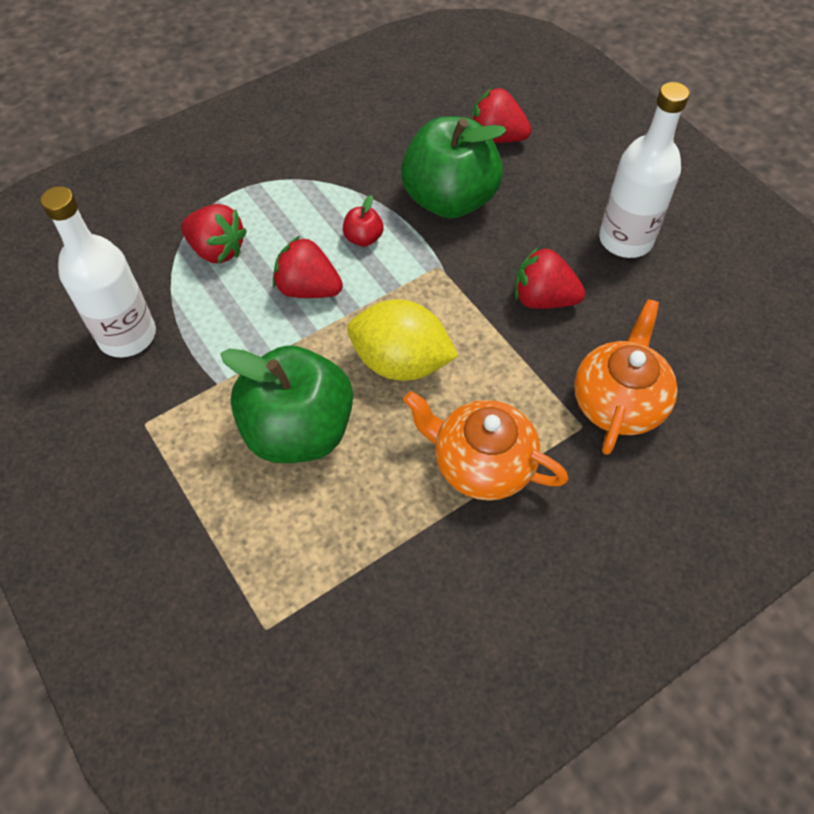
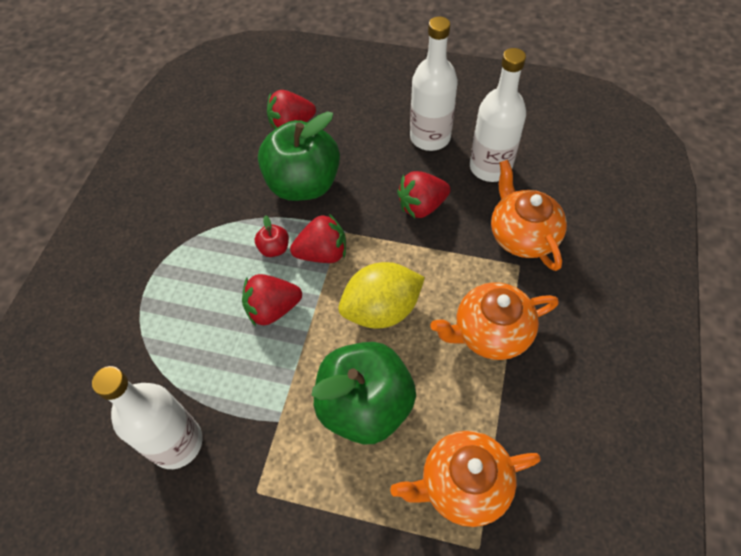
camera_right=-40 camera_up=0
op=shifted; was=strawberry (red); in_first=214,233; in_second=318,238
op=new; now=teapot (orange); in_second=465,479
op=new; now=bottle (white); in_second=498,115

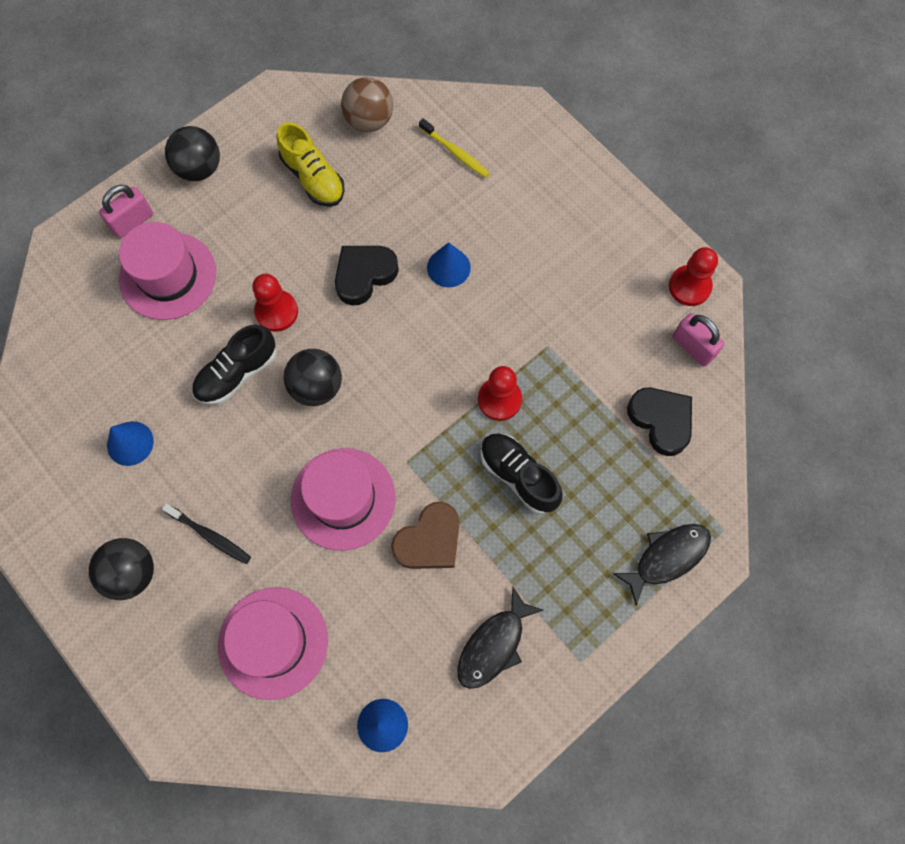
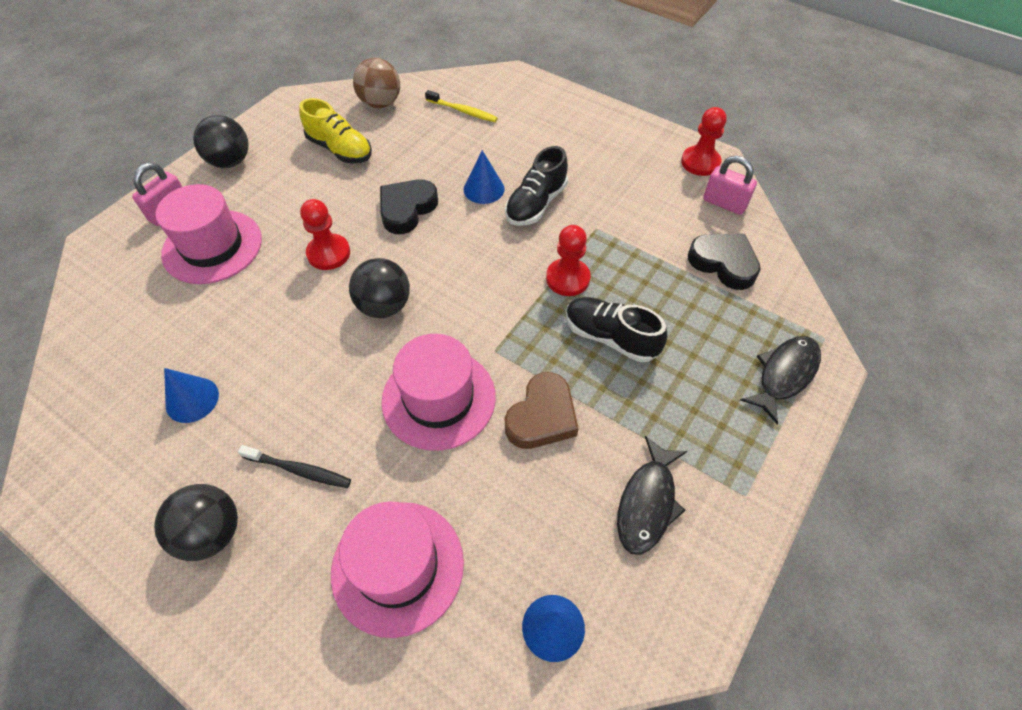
camera_right=-15 camera_up=-15
op=shifted; was=shoe (black); in_first=234,365; in_second=536,186

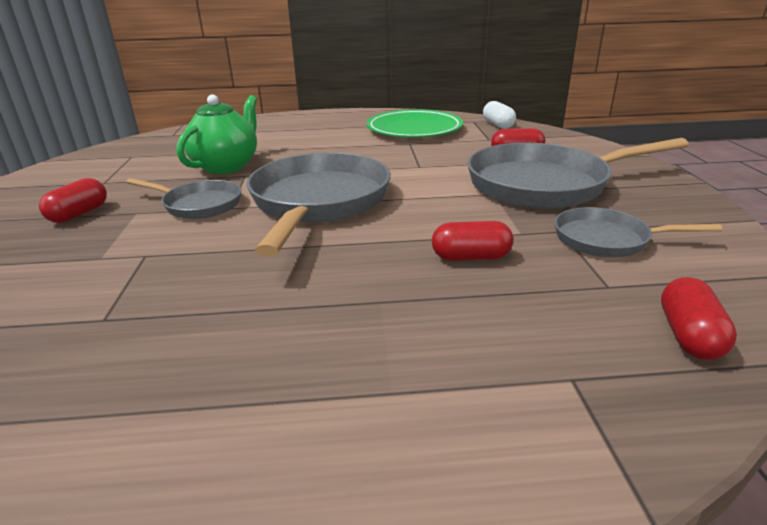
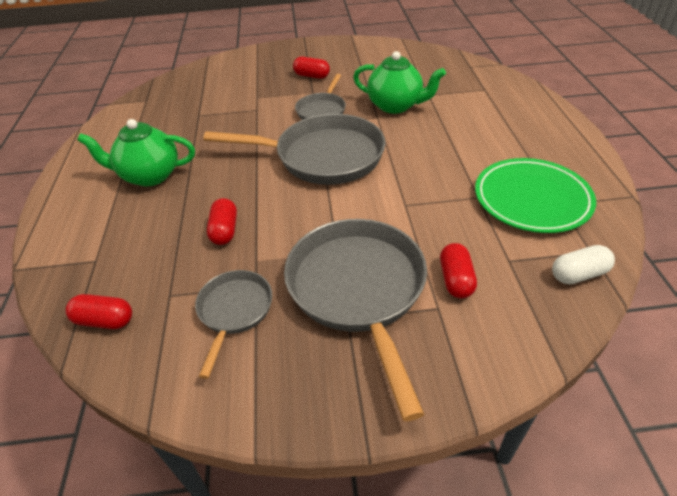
camera_right=90 camera_up=15
op=new; now=teapot (green); in_second=136,152

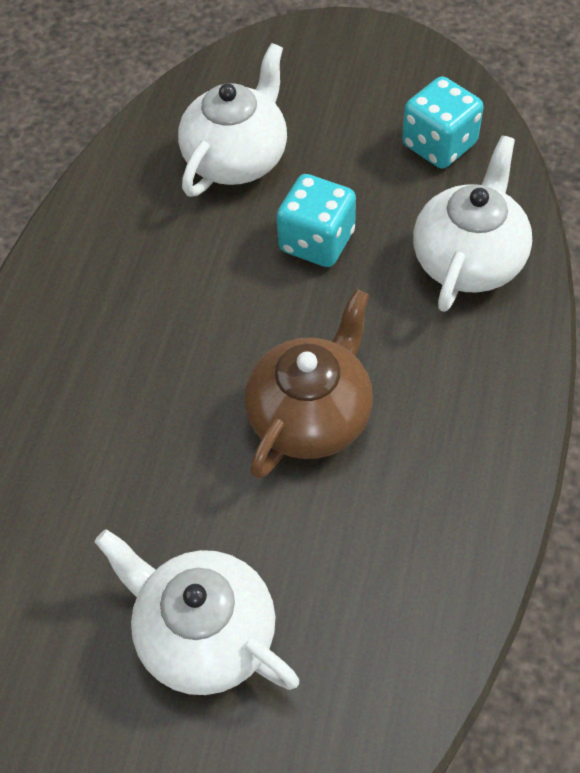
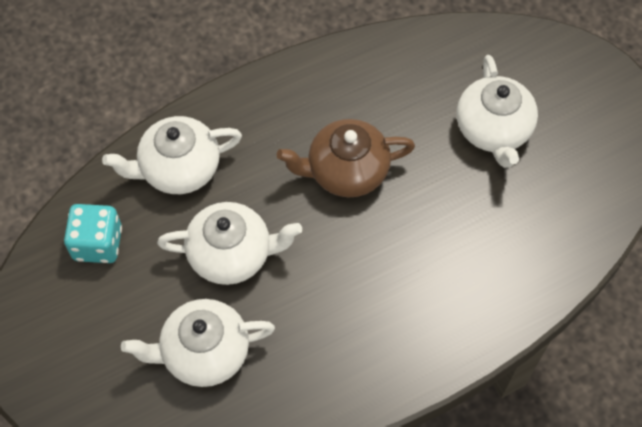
camera_right=-135 camera_up=5
op=swapped; was=dice (turquoise); now=teapot (white); in_first=316,220; in_second=229,243

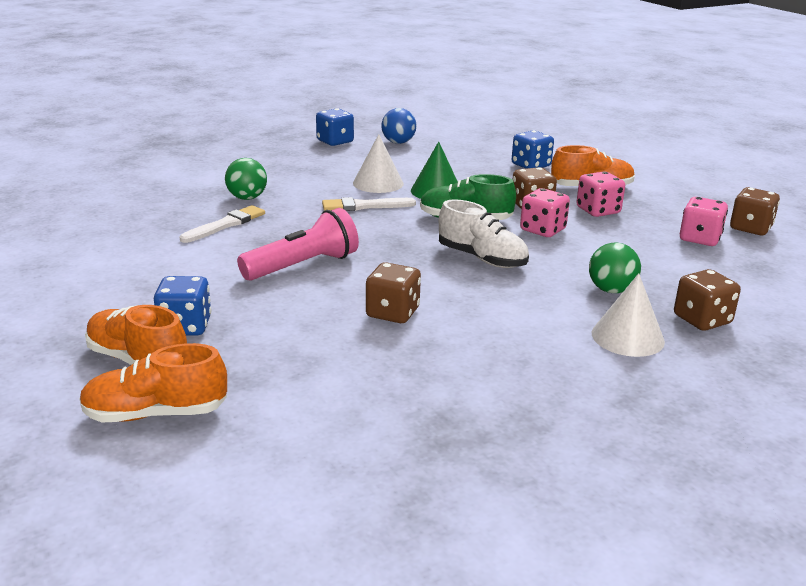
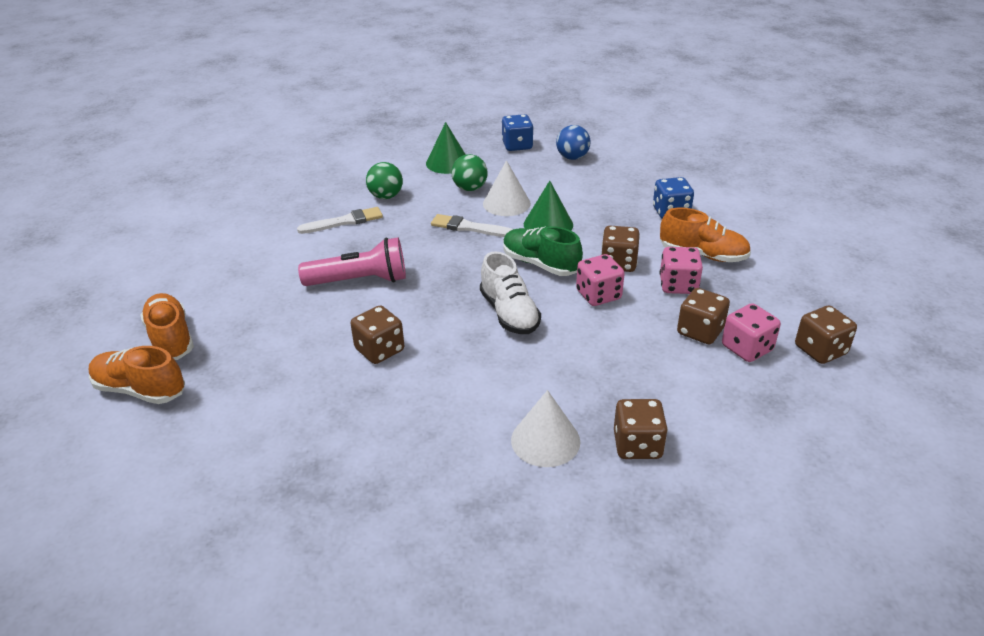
camera_right=30 camera_up=10
op=gone; was=dice (blue); in_first=182,306
op=shifted; was=ball (green); in_first=615,268; in_second=469,172
op=new; now=cone (green); in_second=446,148
op=new; now=dice (brown); in_second=703,316

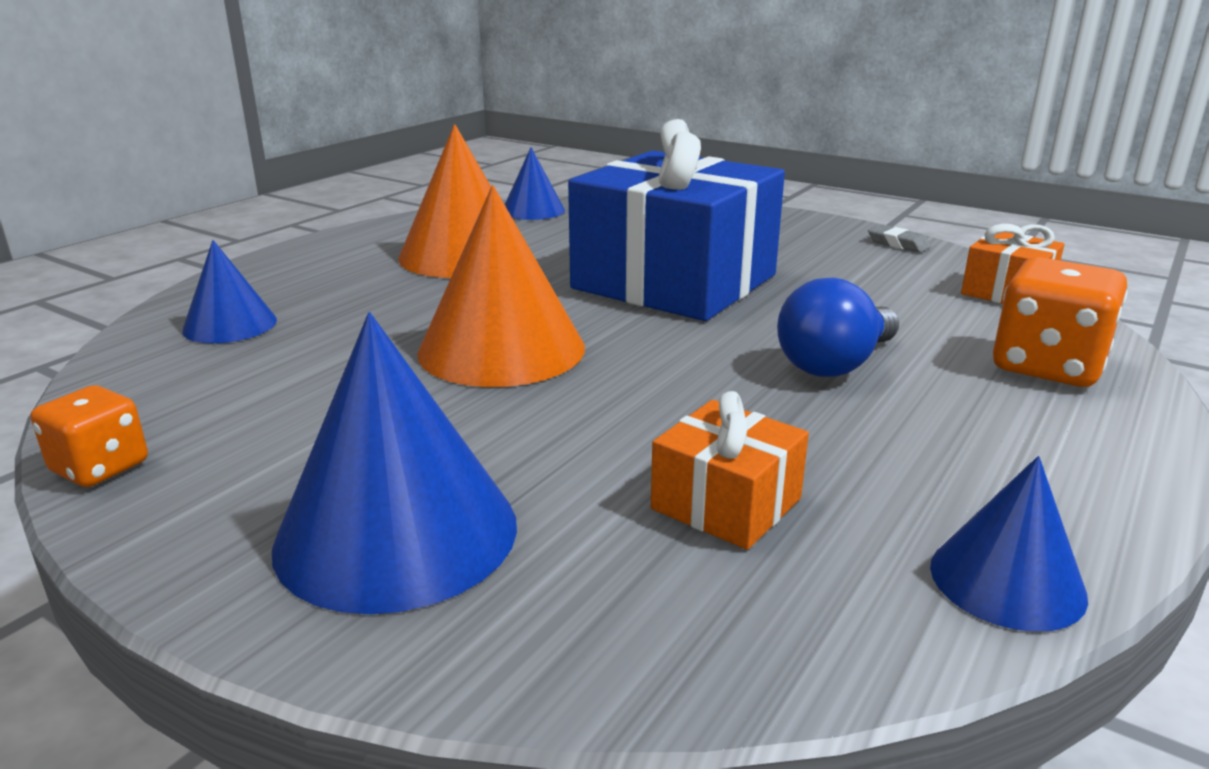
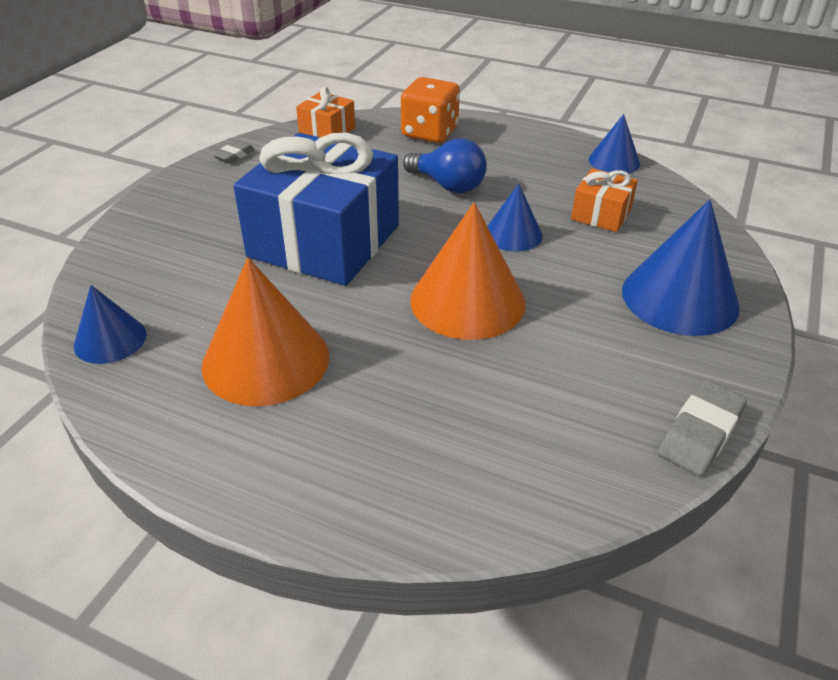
camera_right=-100 camera_up=15
op=swapped; was=dice (orange); now=eraser (grey); in_first=89,436; in_second=702,428
op=shifted; was=cone (blue); in_first=229,291; in_second=515,217

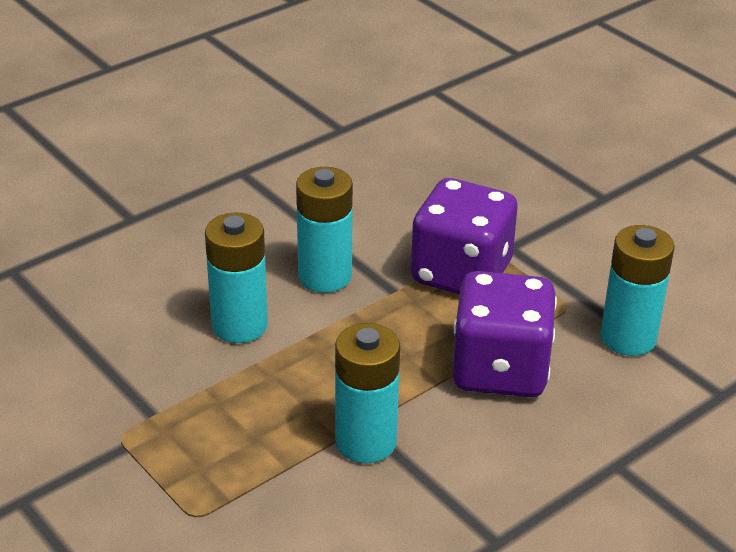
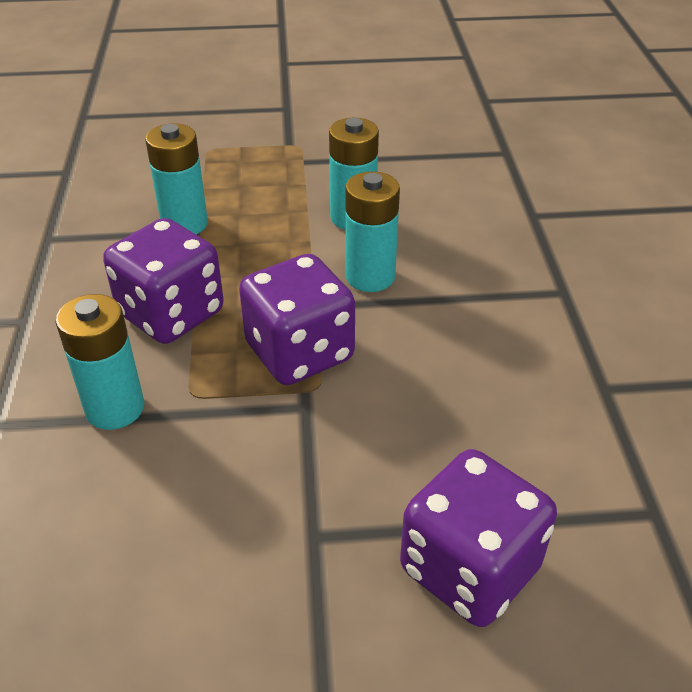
camera_right=125 camera_up=5
op=new; now=dice (purple); in_second=478,538

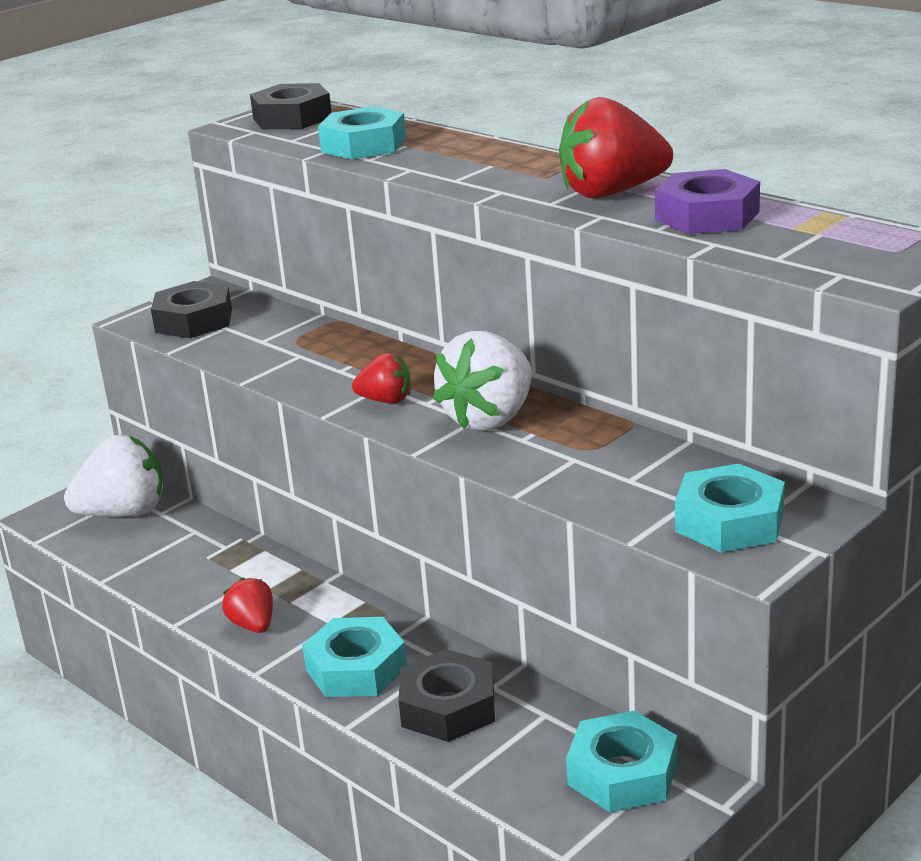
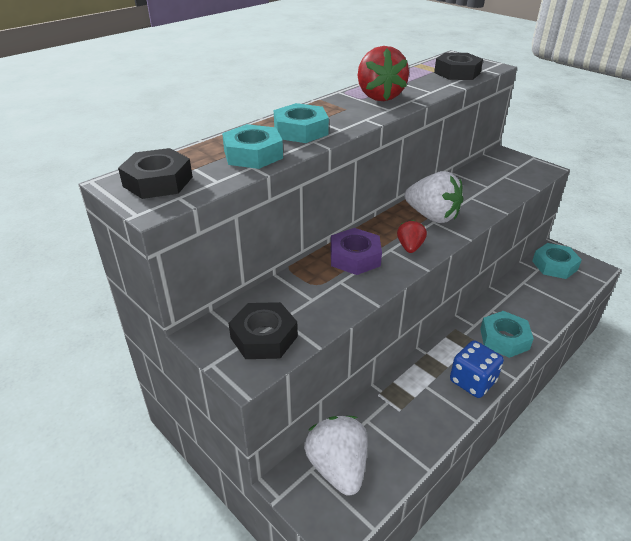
camera_right=-90 camera_up=10
op=swapped; was=strawberry (red); now=dice (blue); in_first=247,605; in_second=477,369
op=shifted; was=nut (black); in_first=447,695; in_second=458,66
op=shifted; was=nut (purple); in_first=707,201; in_second=356,251
op=shifted; was=nut (turquoise); in_first=730,507; in_second=301,123

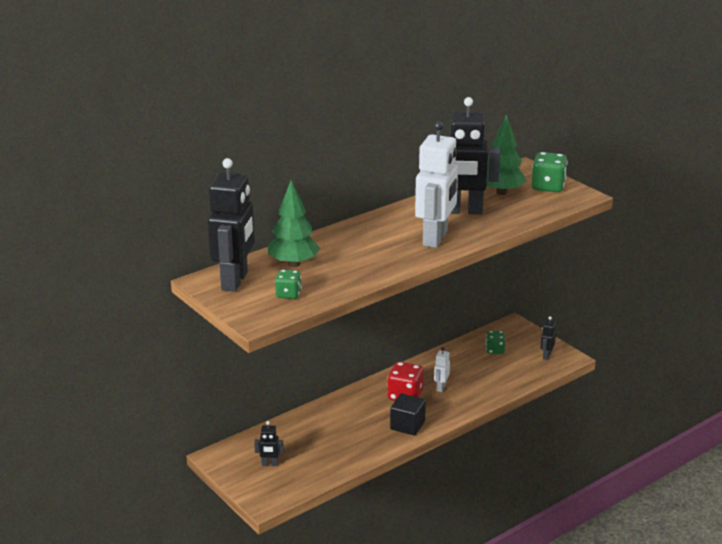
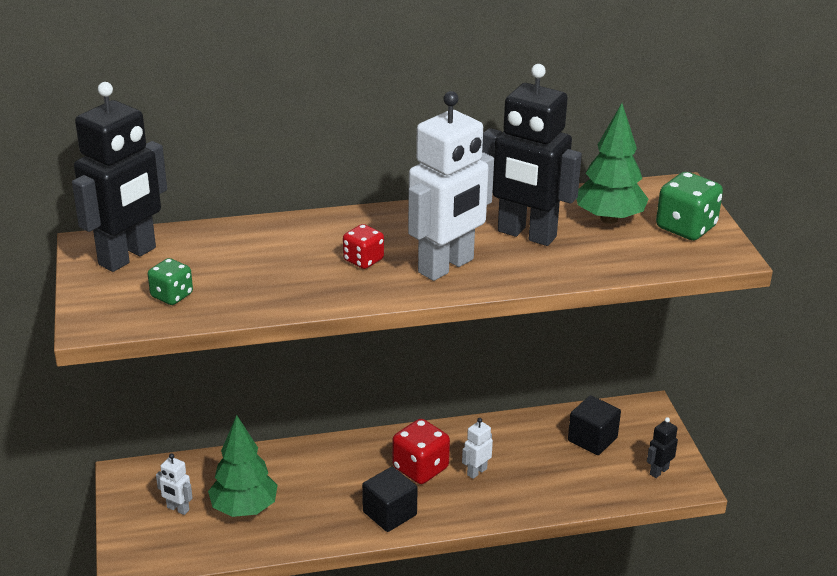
camera_right=25 camera_up=5
op=repainted; was=robot (black); now=robot (white); in_first=269,443; in_second=174,484
op=shifted; was=tree (green); in_first=294,223; in_second=243,466
op=swapped; was=dice (green); now=cube (black); in_first=495,342; in_second=594,425
op=new; now=dice (red); in_second=363,246

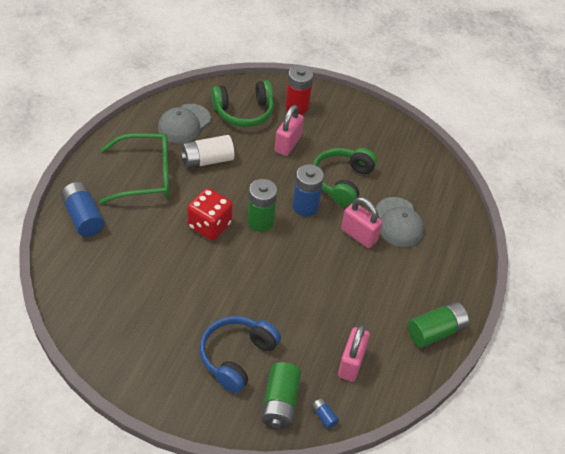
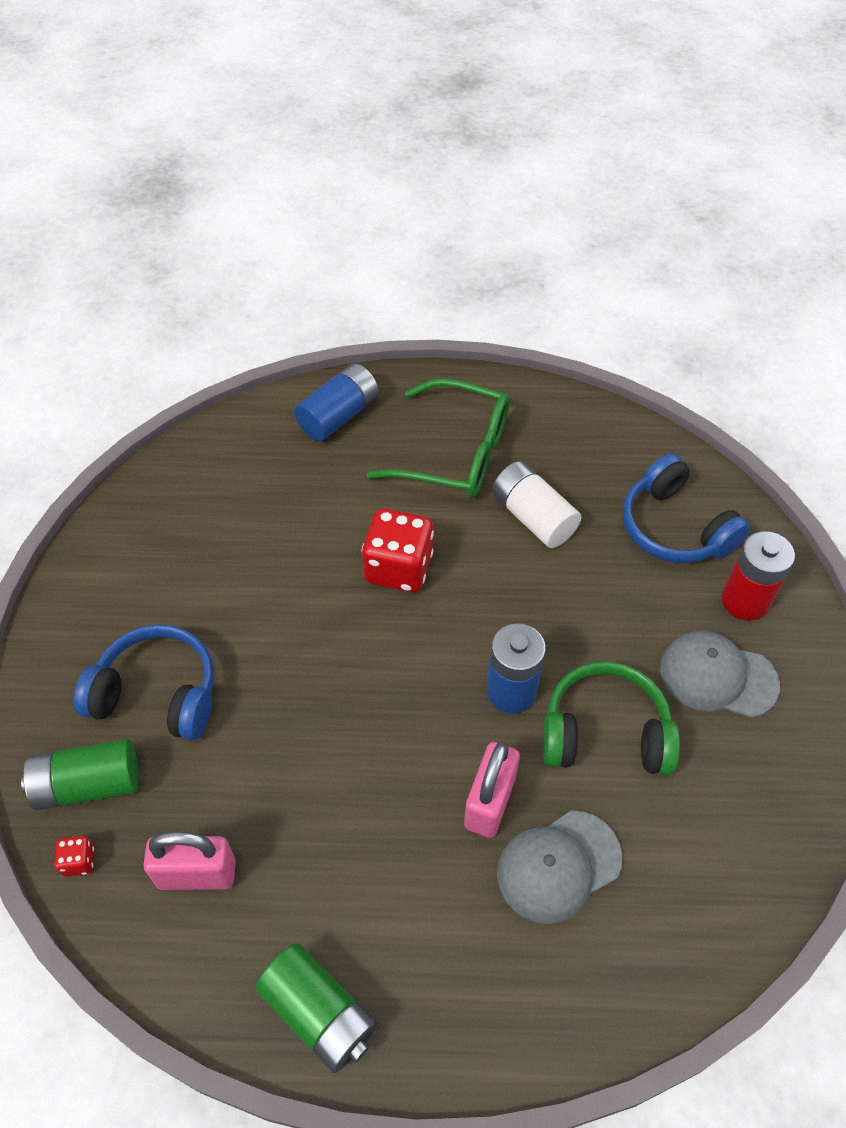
camera_right=75 camera_up=5
op=rotated; was=glasses (green); in_first=134,168; in_second=437,438; clockwise=-45
op=shifted; was=cap (grey); in_first=184,123; in_second=720,674
op=repainted; was=headphones (green); now=headphones (blue); in_first=242,103; in_second=686,508
op=gone; was=battery (green); in_first=262,205
op=gone; was=padlock (pink); in_first=289,130
op=swapped; was=battery (blue); now=dice (red); in_first=325,413; in_second=74,856

